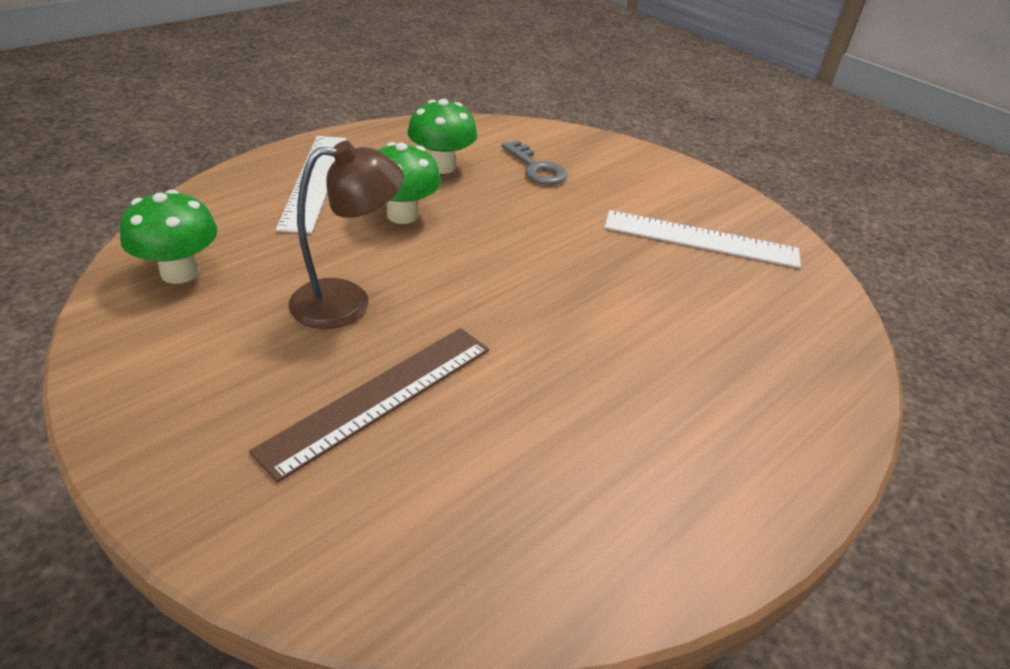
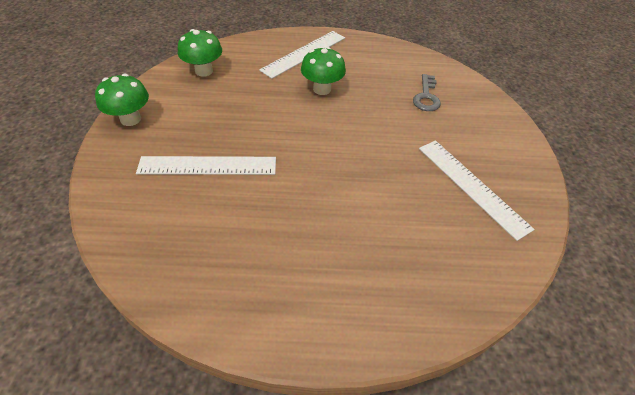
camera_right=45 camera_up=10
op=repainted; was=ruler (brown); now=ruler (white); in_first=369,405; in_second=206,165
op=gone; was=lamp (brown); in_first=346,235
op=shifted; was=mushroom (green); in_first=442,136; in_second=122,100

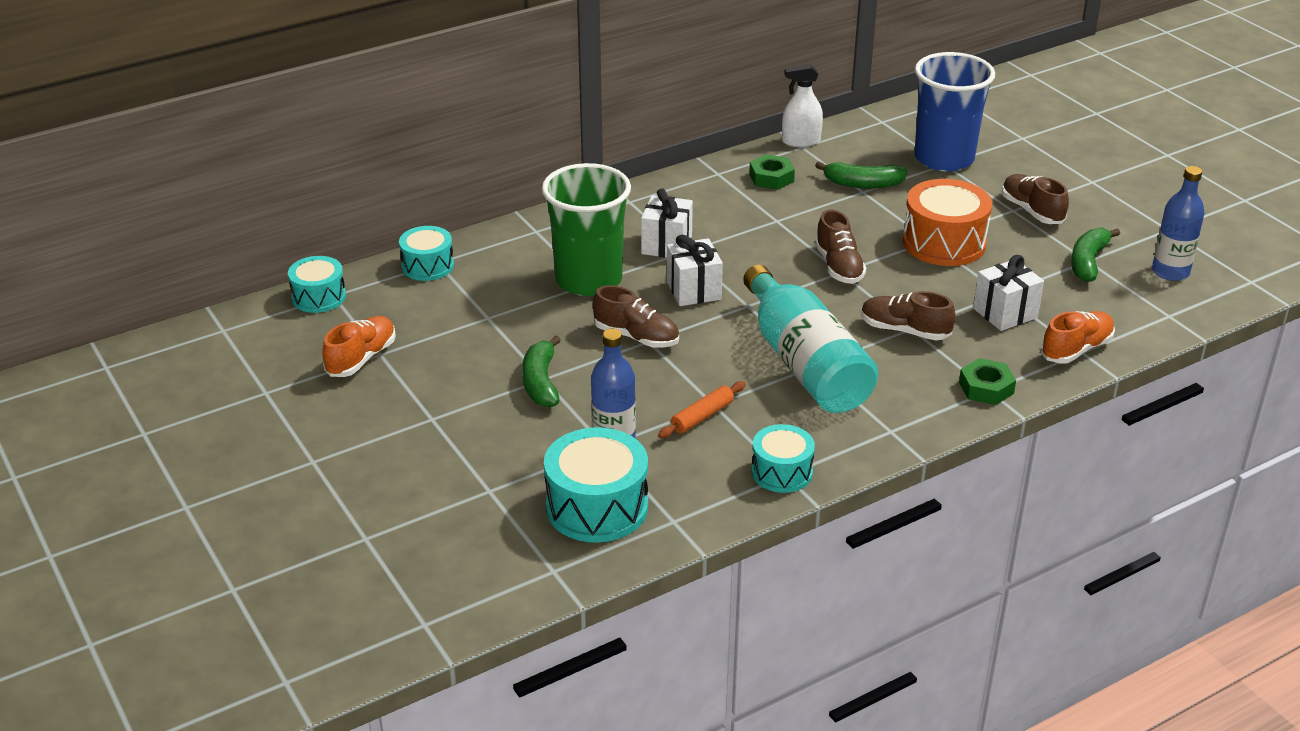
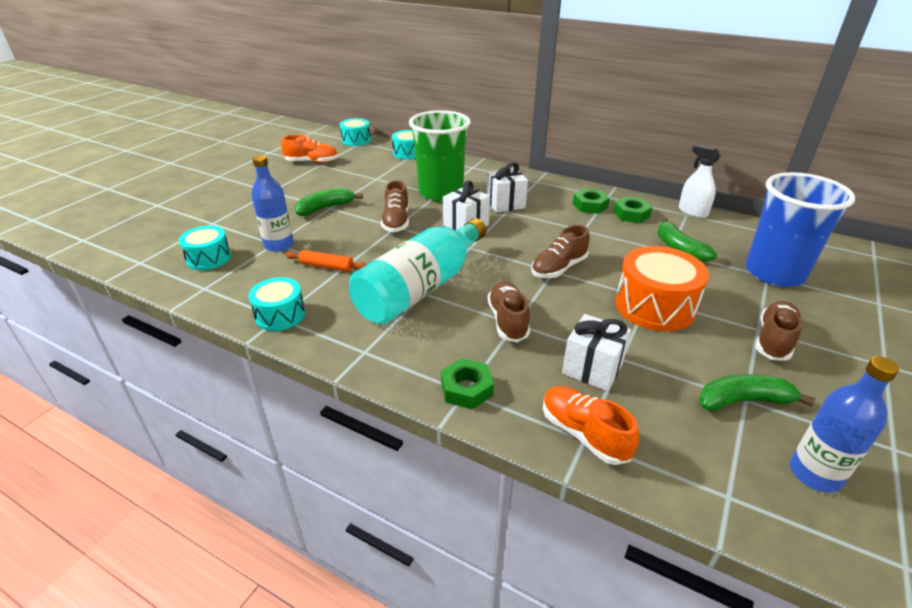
camera_right=60 camera_up=0
op=scaled; was=drum (turquoise); in_first=596,485; in_second=205,248; ratio=0.62
op=rotated; was=shoe (orange); in_first=1078,337; in_second=591,425; clockwise=-150
op=new; now=nut (green); in_second=591,201

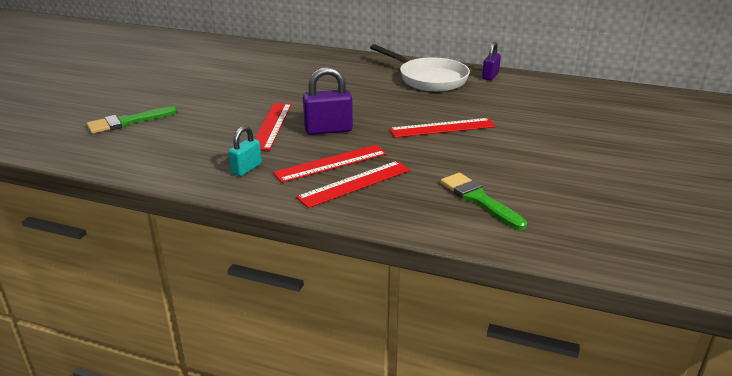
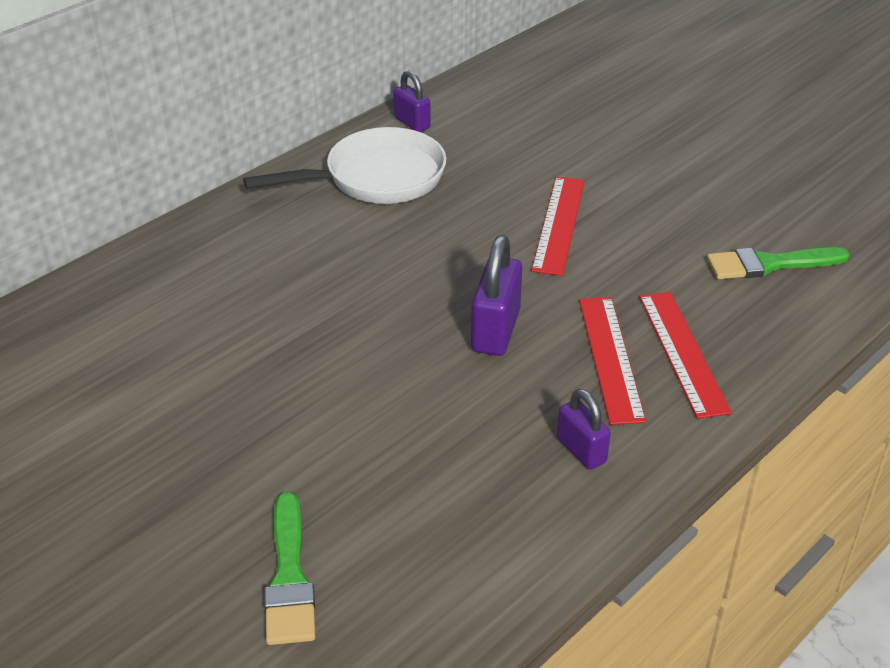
camera_right=-65 camera_up=10
op=repainted; was=padlock (turquoise); now=padlock (purple); in_first=245,151; in_second=584,429
op=gone; was=ruler (red); in_first=273,126

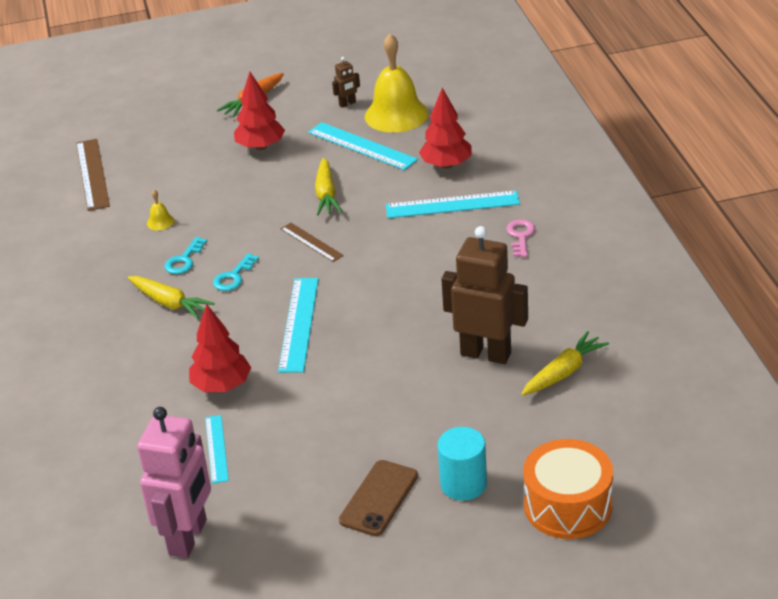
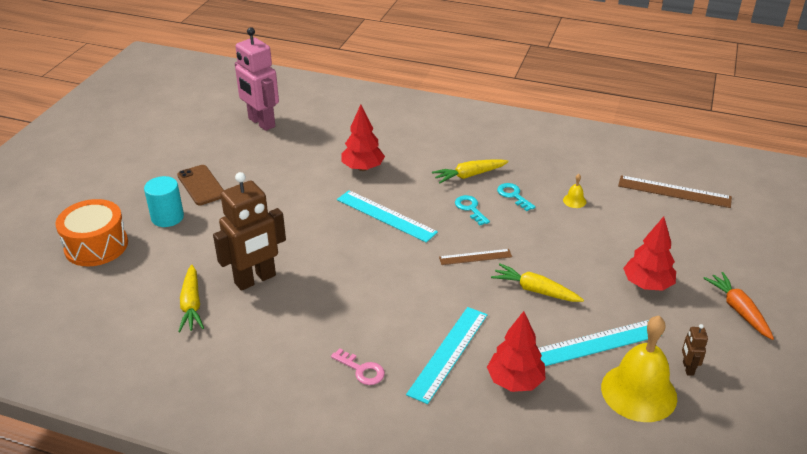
camera_right=120 camera_up=0
op=gone; was=ruler (turquoise); in_first=217,449

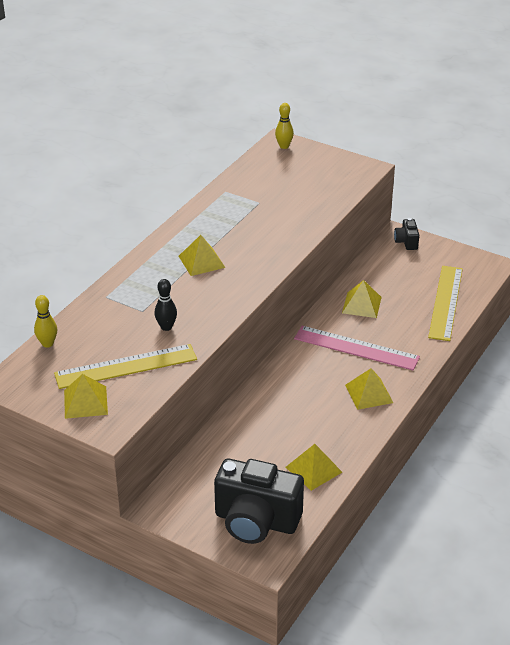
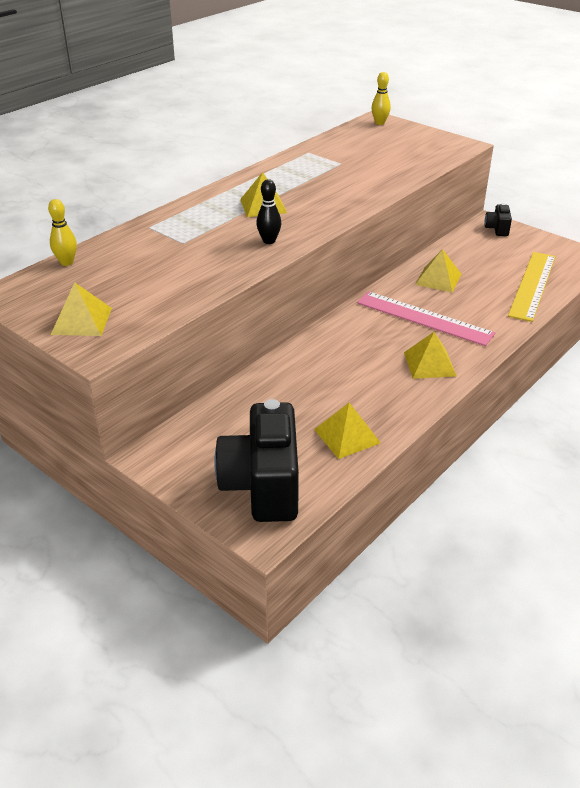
camera_right=10 camera_up=0
op=gone; was=ruler (yellow); in_first=125,366
op=shifted; was=bowling pin (black); in_first=166,305; in_second=268,211
op=rotated; was=camera (black); in_first=259,501; in_second=256,460; clockwise=60

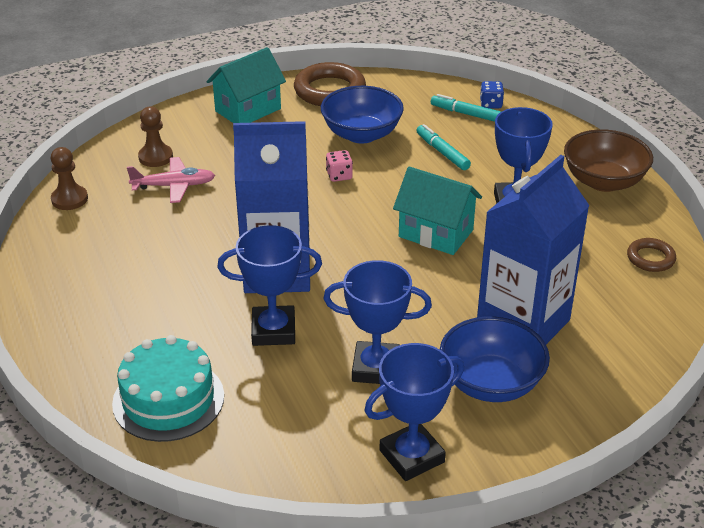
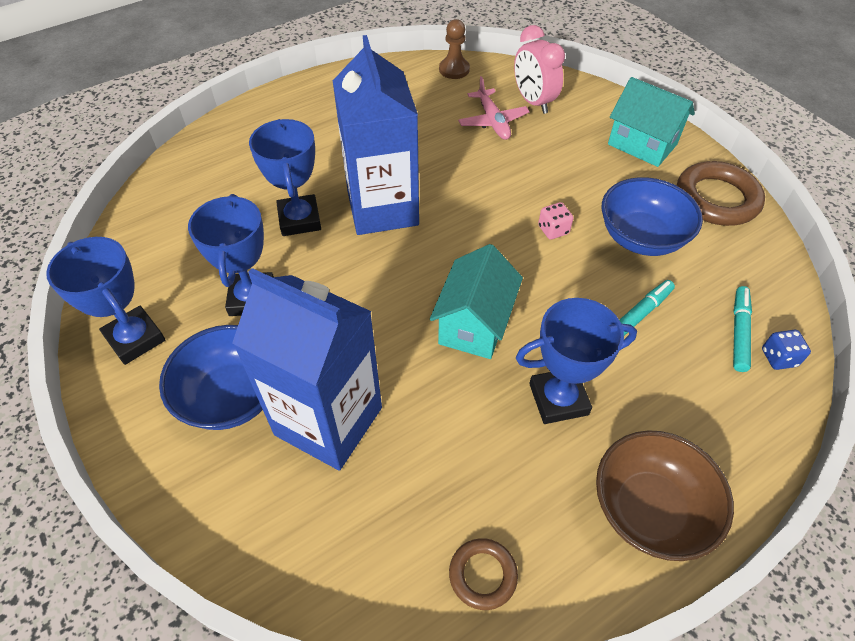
camera_right=80 camera_up=15
op=gone; was=cake (turquoise); in_first=168,388
op=swapped; was=pawn (brown); now=clock (pink); in_first=155,136; in_second=539,69

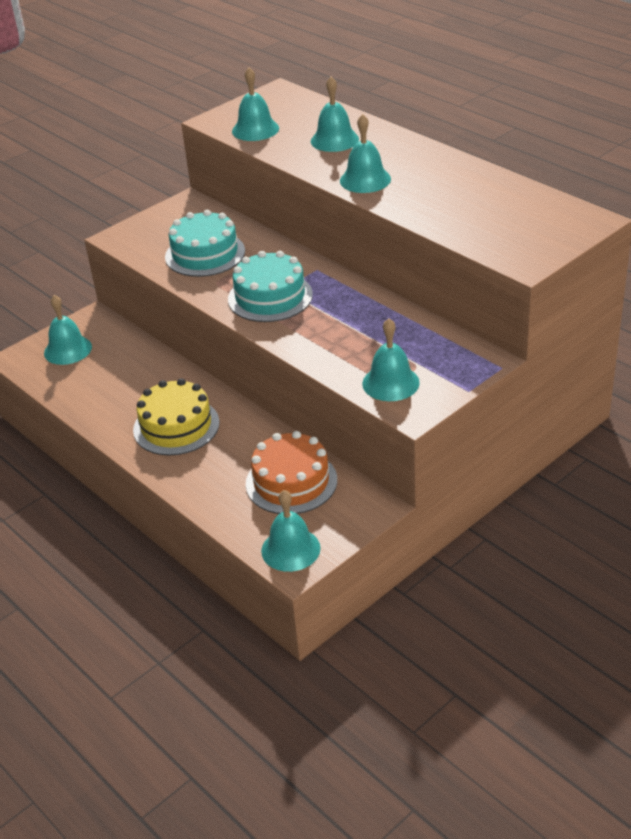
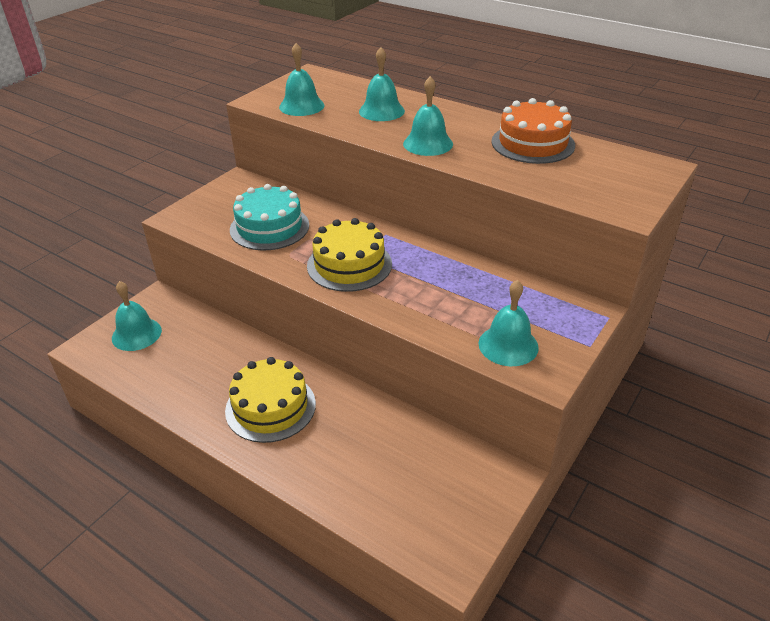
camera_right=-15 camera_up=0
op=repainted; was=cake (turquoise); now=cake (yellow); in_first=270,286; in_second=349,255
op=shifted; was=cake (orange); in_first=291,472; in_second=533,131
op=gone; was=bell (turquoise); in_first=291,531

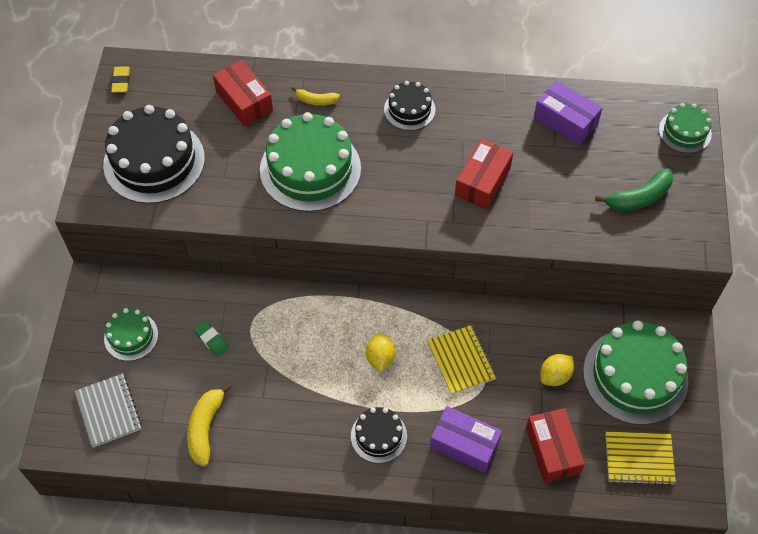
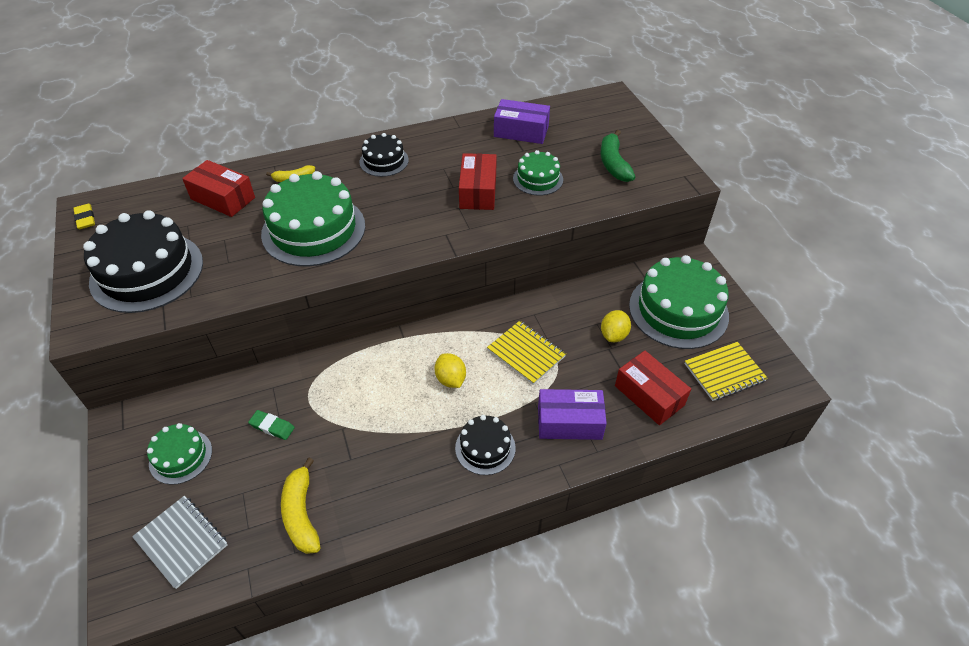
camera_right=-25 camera_up=-10
op=rotated; was=banana (green); in_first=634,189; in_second=618,156; clockwise=135
op=shifted; was=cake (green); in_first=685,128; in_second=538,173

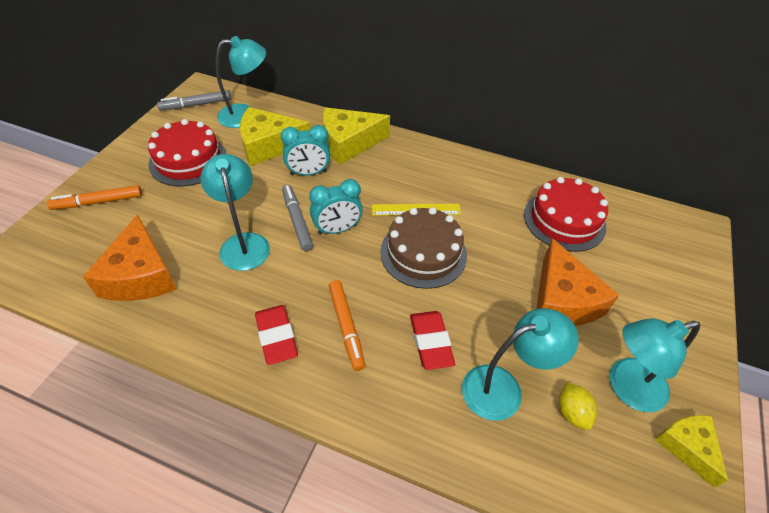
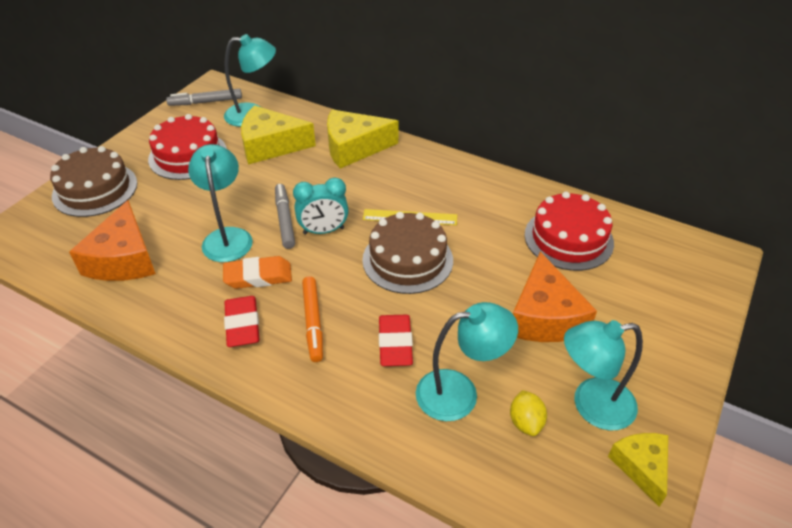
camera_right=10 camera_up=-5
op=swapped; was=marker (orange); now=cake (brown); in_first=94,197; in_second=93,181
op=gone; was=clock (turquoise); in_first=305,150
op=new; now=eraser (orange); in_second=257,272

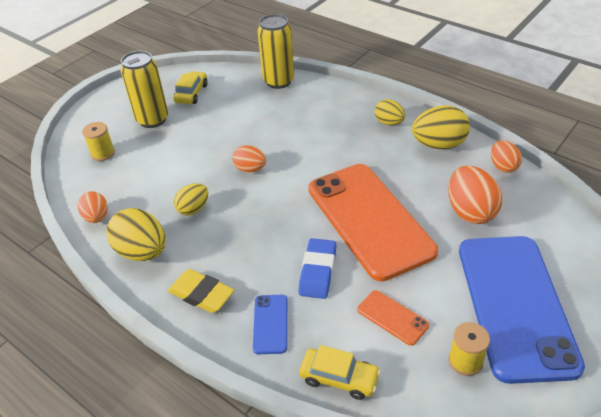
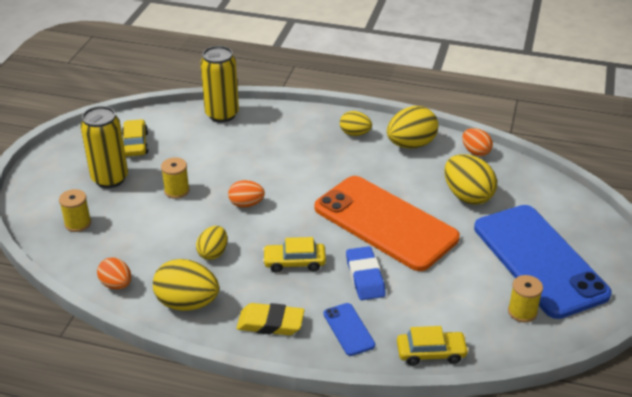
camera_right=-25 camera_up=-5
op=gone; was=phone (orange); in_first=393,318
op=repainted; was=egg (orange); now=egg (yellow); in_first=475,195; in_second=470,179
op=new; now=spool (yellow); in_second=175,178
op=new; now=car (yellow); in_second=294,255

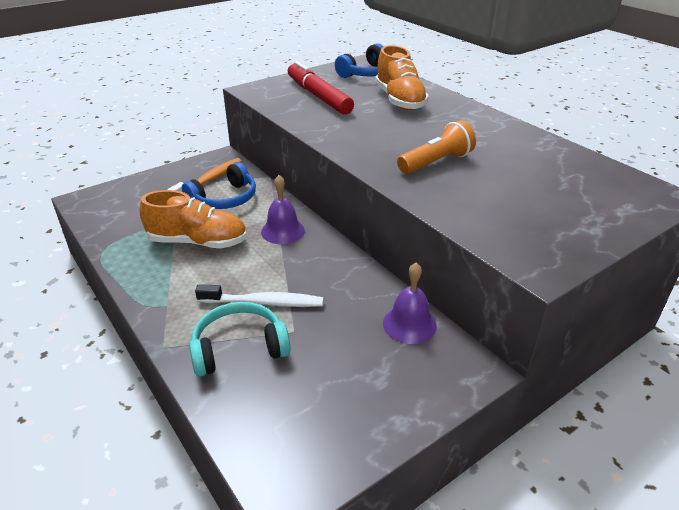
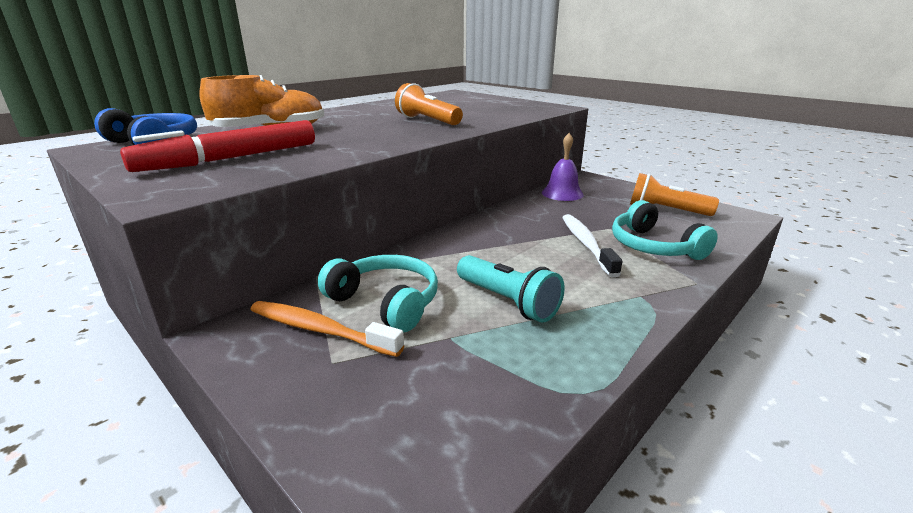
camera_right=-100 camera_up=-10
op=swapped; was=shoe (orange); now=flashlight (turquoise); in_first=193,219; in_second=511,289
op=repainted; was=headphones (blue); now=headphones (turquoise); in_first=219,185; in_second=378,293
op=gone; was=bell (purple); in_first=283,209
op=new; now=flashlight (orange); in_second=674,194

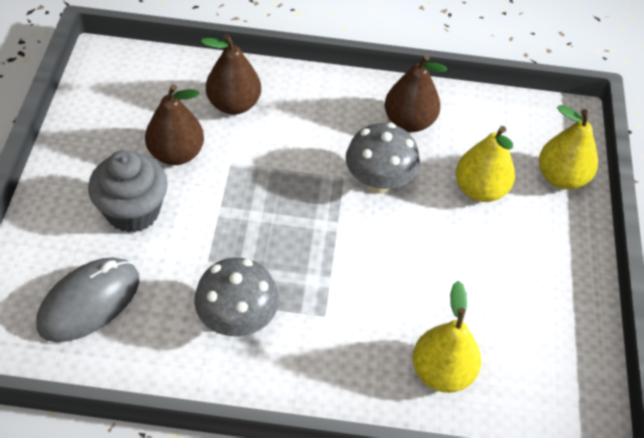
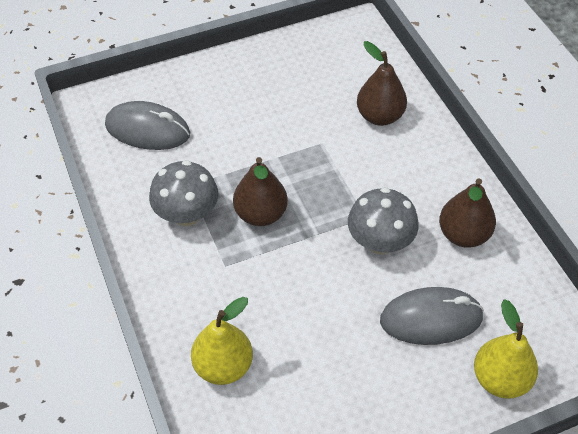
camera_right=65 camera_up=0
op=gone; was=cupcake (grey); in_first=128,191
op=shifted; was=pear (brown); in_first=174,124; in_second=260,191
op=swapped; was=pear (yellow); now=mouse (grey); in_first=485,164; in_second=432,316

